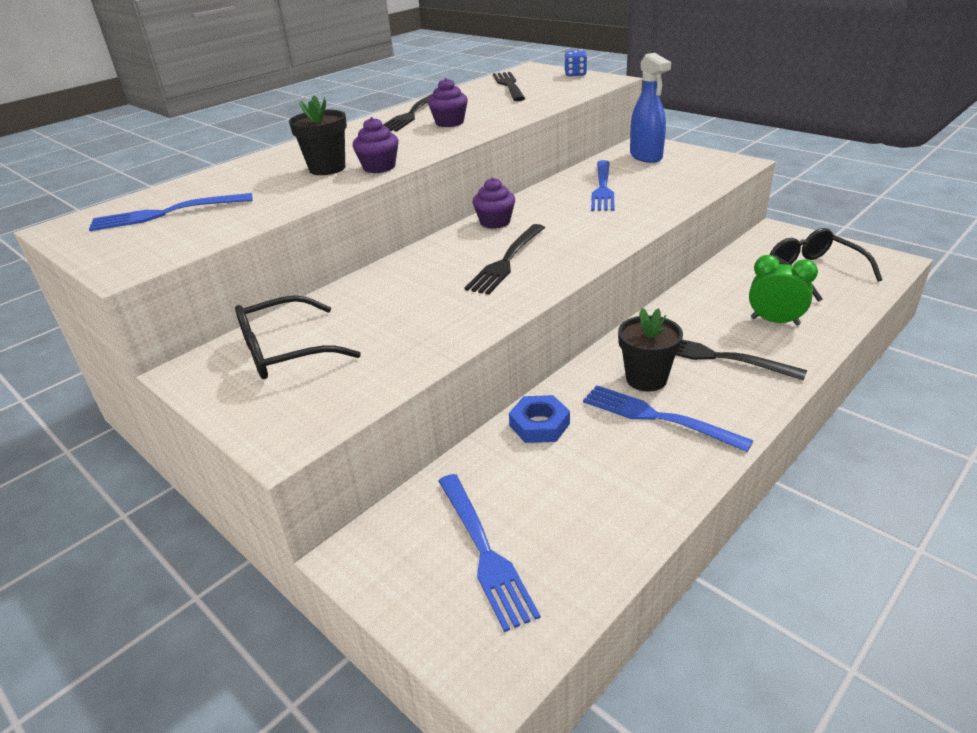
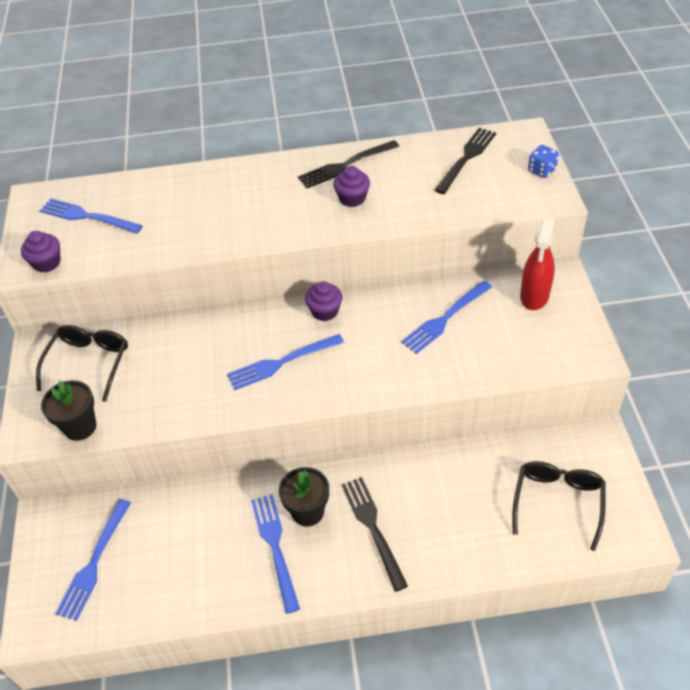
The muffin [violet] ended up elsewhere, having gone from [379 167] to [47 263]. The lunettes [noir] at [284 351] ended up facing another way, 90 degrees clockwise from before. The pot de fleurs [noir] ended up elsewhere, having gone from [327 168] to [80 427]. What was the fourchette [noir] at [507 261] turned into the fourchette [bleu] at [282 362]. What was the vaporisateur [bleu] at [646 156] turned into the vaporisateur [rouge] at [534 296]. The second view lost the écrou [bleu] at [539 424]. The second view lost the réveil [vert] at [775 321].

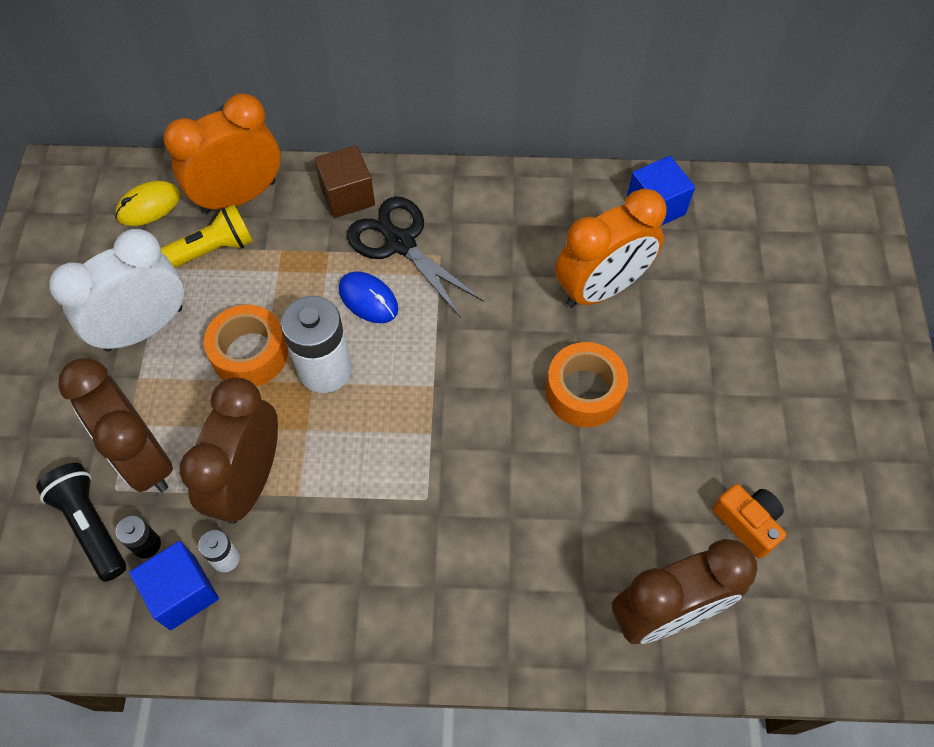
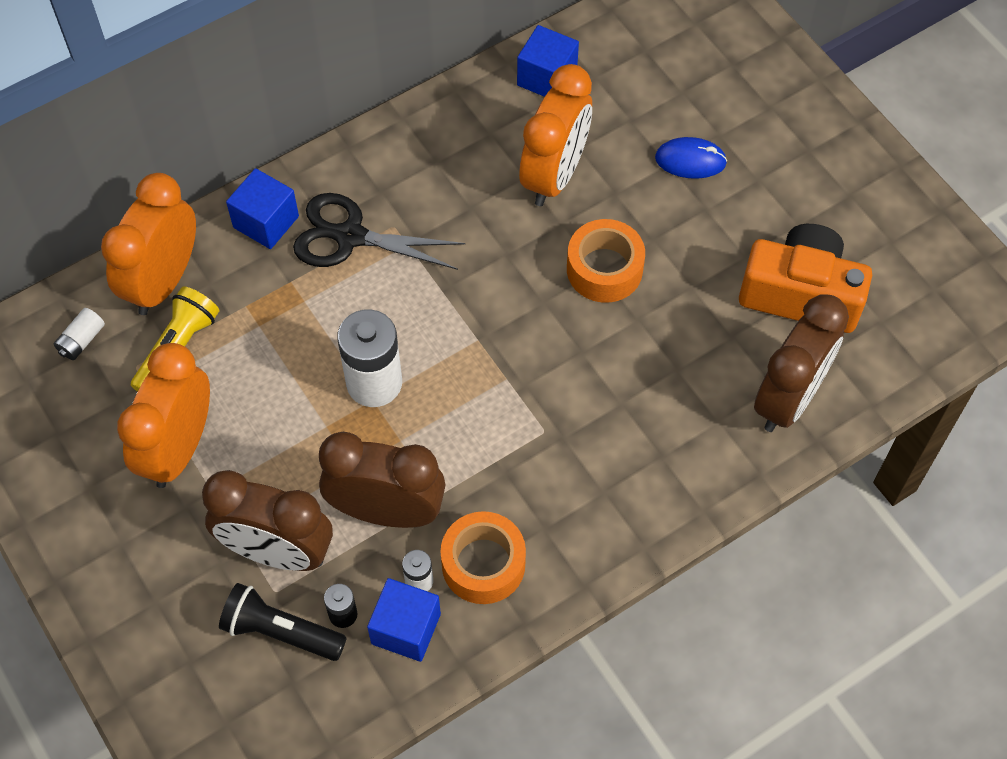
Where the souris [jaune] stood at [148 206], the pile [blanc] came to stand at [81 340]. What was the réveil [blanc] at [144 328] turned into the réveil [orange] at [179 448]. What was the cube [marron] at [347 196] turned into the cube [bleu] at [266 222]. The réveil [marron] at [249 481] ended up facing another way, 120 degrees clockwise from before. The ruban adhésif [orange] ended up elsewhere, having gone from [250 354] to [483 564]. The souris [bleu] ended up elsewhere, having gone from [368 299] to [690 160]. The size of the appareil photo [orange] at [747 523] changed by a factor of 1.87.

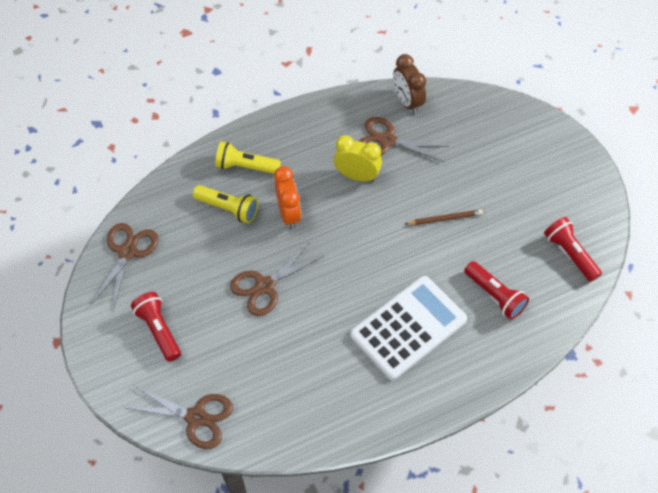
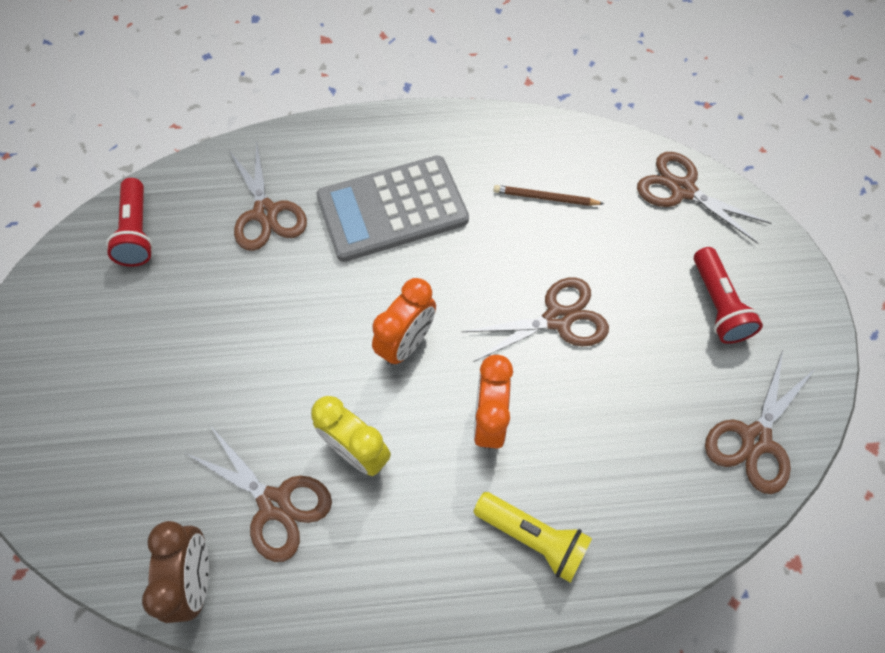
Where the lampe de poche [rouge] stood at [495 295], the ciseaux [marron] came to stand at [266 212]. What was the calculatrice [blanc] at [408 327] turned into the calculatrice [gris] at [392 209]. The second view gained the réveil [orange] at [406 343]. The crayon [marron] ended up elsewhere, having gone from [445 218] to [545 198]. The second view lost the lampe de poche [jaune] at [228 208].

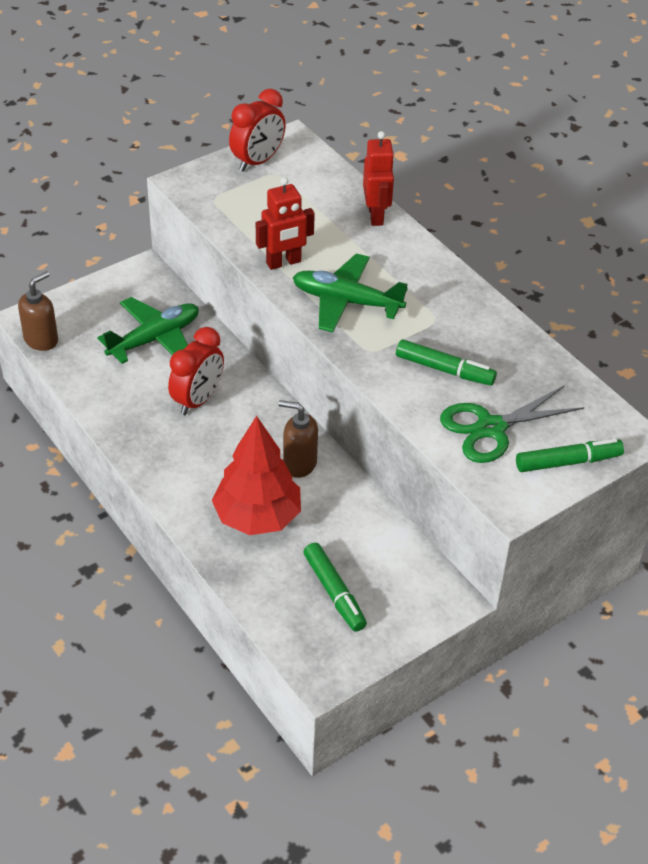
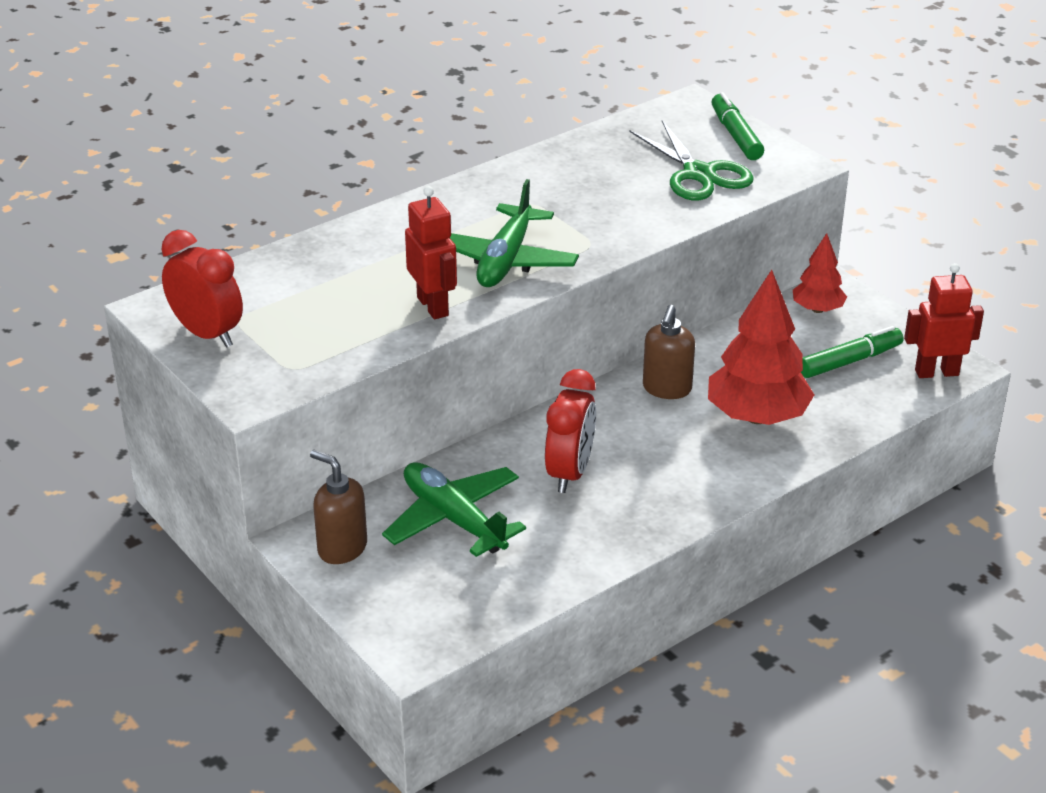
The distributeur de savon [marron] ended up elsewhere, having gone from [41 340] to [342 548]. The réveil [rouge] at [198 400] ended up facing another way, 75 degrees clockwise from before. The second view gained the arbre [rouge] at [817 309]. The robot [rouge] ended up elsewhere, having gone from [376 215] to [936 372]. The second view lost the feutre [vert] at [444 370].

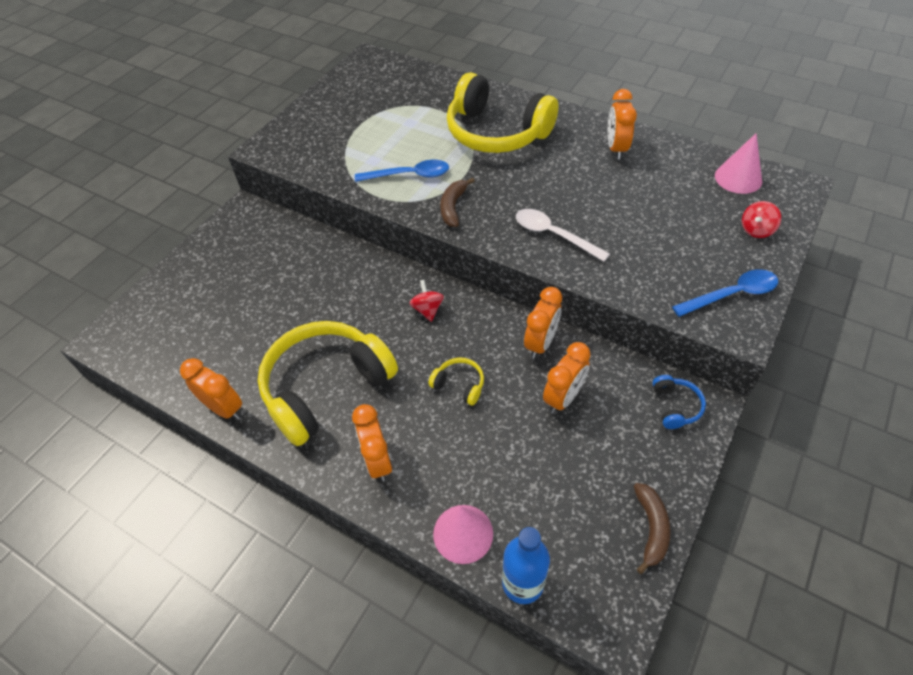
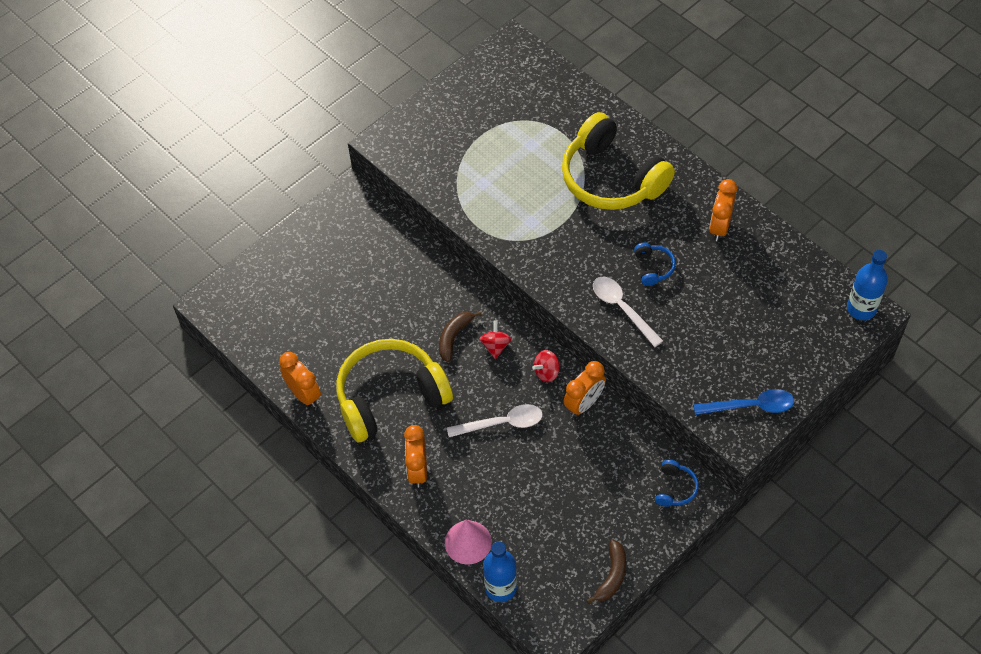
The banane [marron] ended up elsewhere, having gone from [453 207] to [454 337]. Where the casque audio [jaune] stood at [459 385], the cuillère [blanc] came to stand at [502 423]. The toupie [rouge] ended up elsewhere, having gone from [756 230] to [546 372]. The second view gained the casque audio [bleu] at [653 267]. The second view gained the bouteille [bleu] at [861 309]. The second view lost the cuillère [bleu] at [409 175]. The second view lost the réveil [orange] at [563 397]. The second view lost the cône [rose] at [738 178].

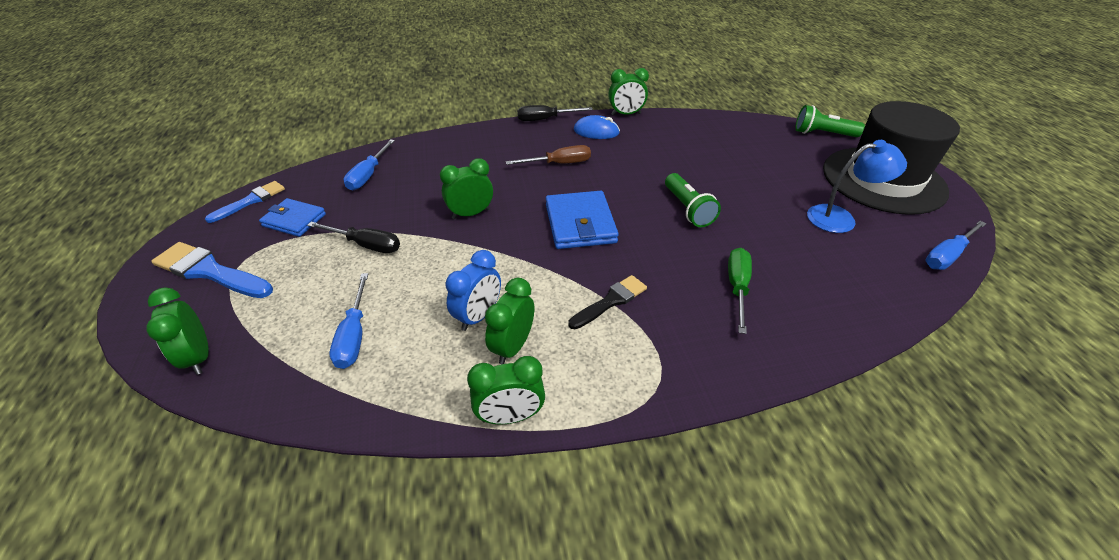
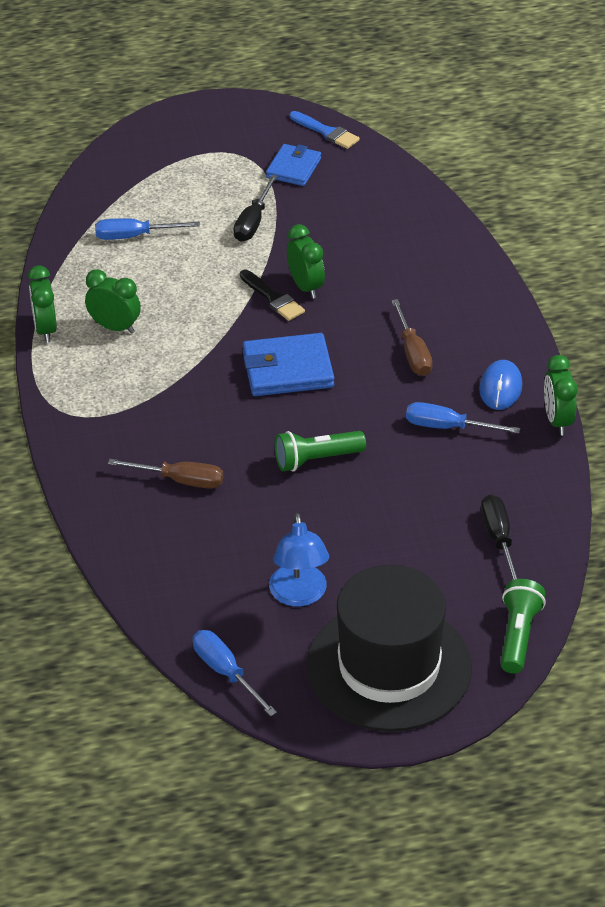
What was the tournevis [vert] at [737 287] turned into the tournevis [marron] at [180 480]. The pinceau [noir] ended up elsewhere, having gone from [611 301] to [273 298]. The tournevis [bleu] ended up elsewhere, having gone from [368 175] to [448 427]. The tournevis [noir] ended up elsewhere, having gone from [545 119] to [499 539]. The second view lost the réveil [vert] at [199 357]. The second view lost the pinceau [bleu] at [209 271]. The second view lost the réveil [bleu] at [478 316].

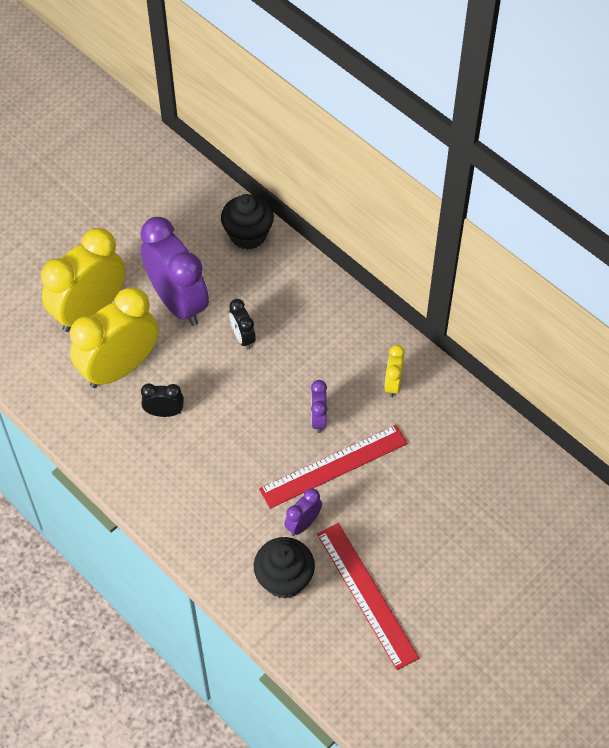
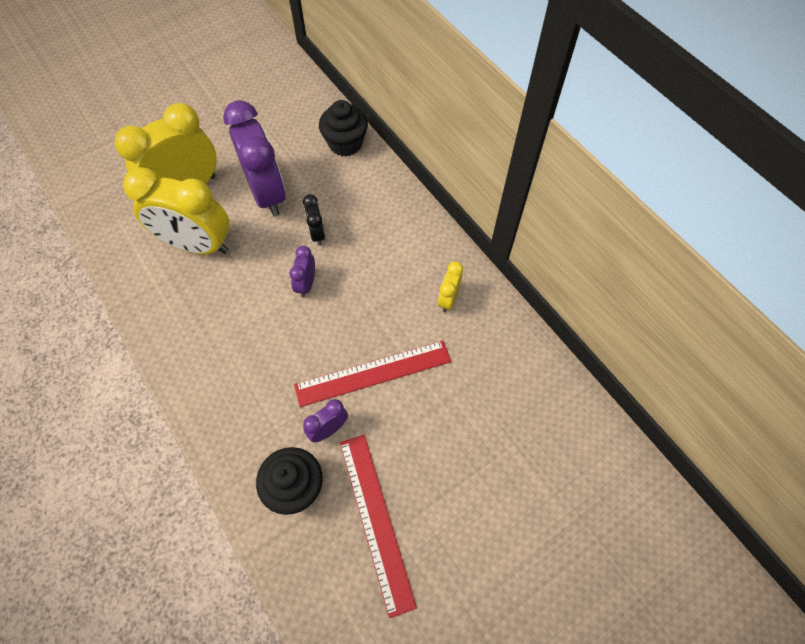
The réveil [jaune] at [120 368] ended up facing another way, 135 degrees counterclockwise from before. The réveil [violet] ended up elsewhere, having gone from [318 419] to [306 284]. The second view lost the réveil [noir] at [164 412].

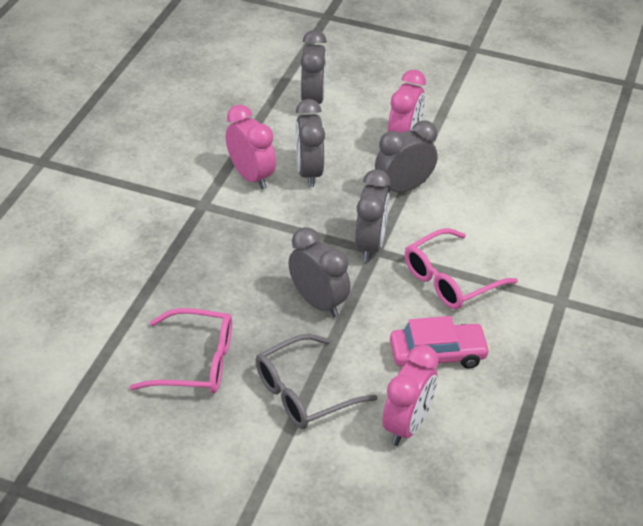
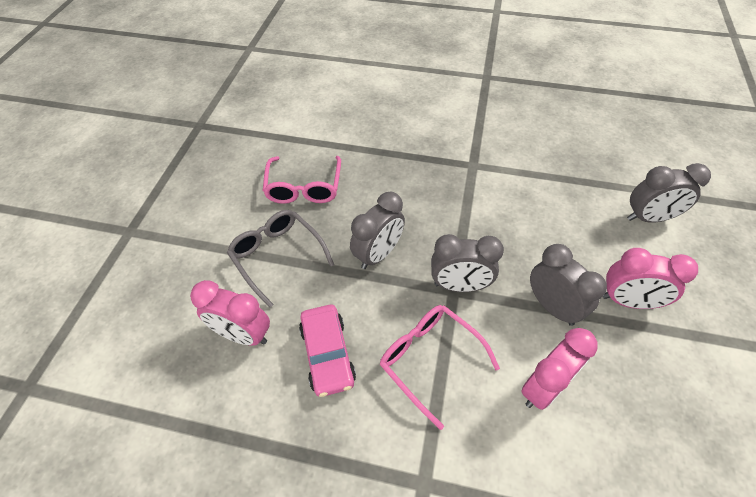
The réveil [rose] ended up elsewhere, having gone from [251 176] to [544 387]. The second view lost the réveil [gris] at [309 172].

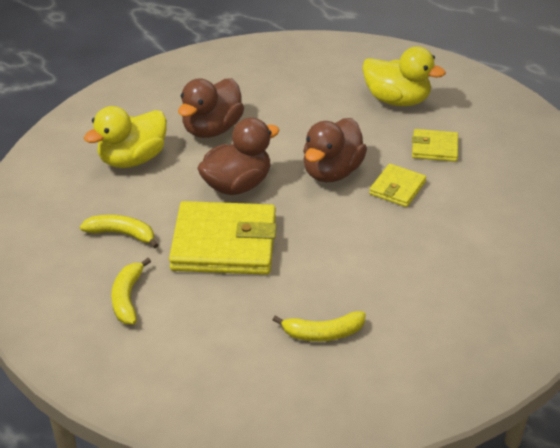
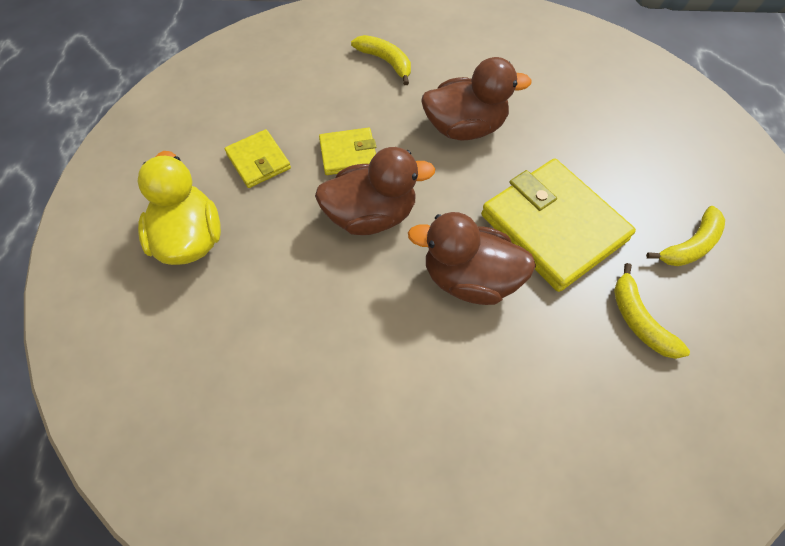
The banane [jaune] ended up elsewhere, having gone from [323 333] to [386 62]. The canard [marron] ended up elsewhere, having gone from [212 129] to [465 127]. The second view lost the canard [jaune] at [132 159].

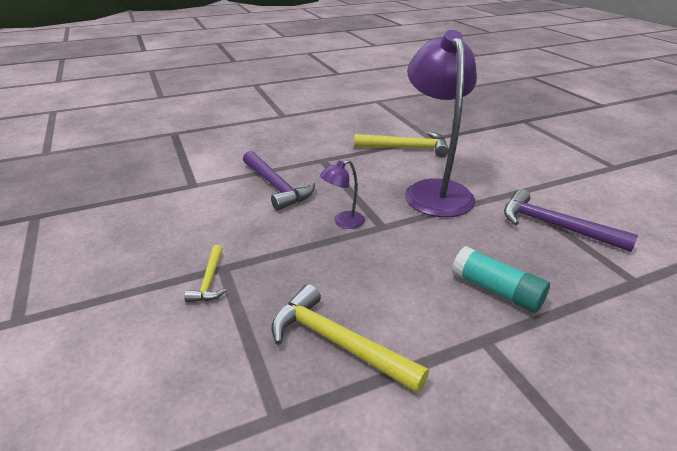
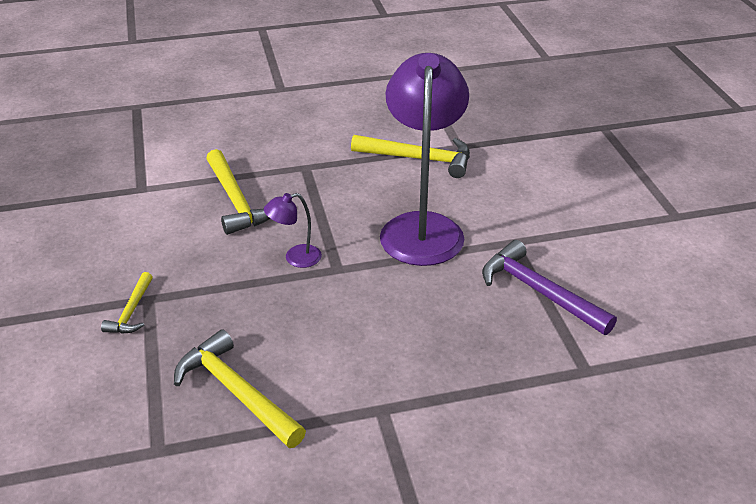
What was the marteau [violet] at [276 186] turned into the marteau [jaune] at [236 201]. The second view lost the bâton de colle [turquoise] at [496 290].

